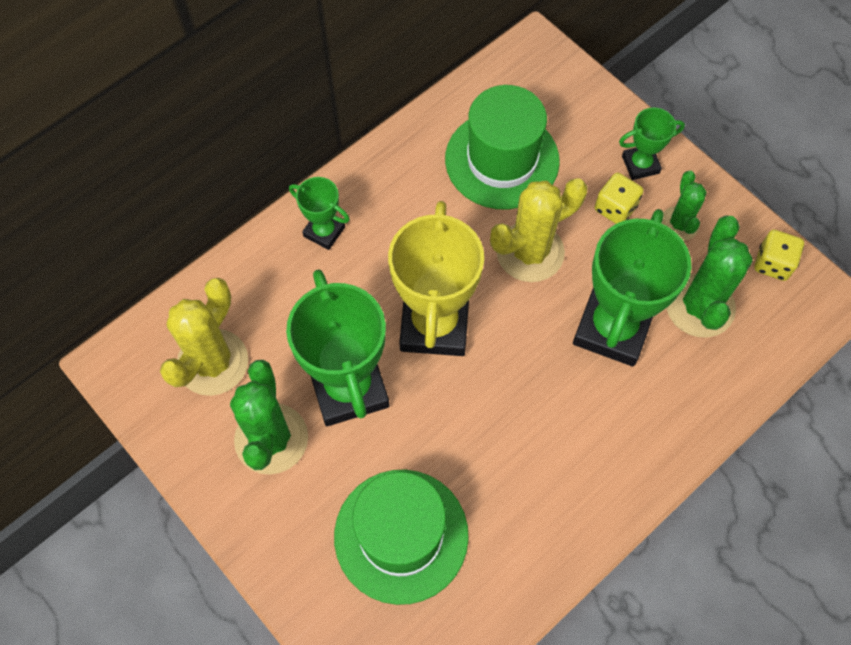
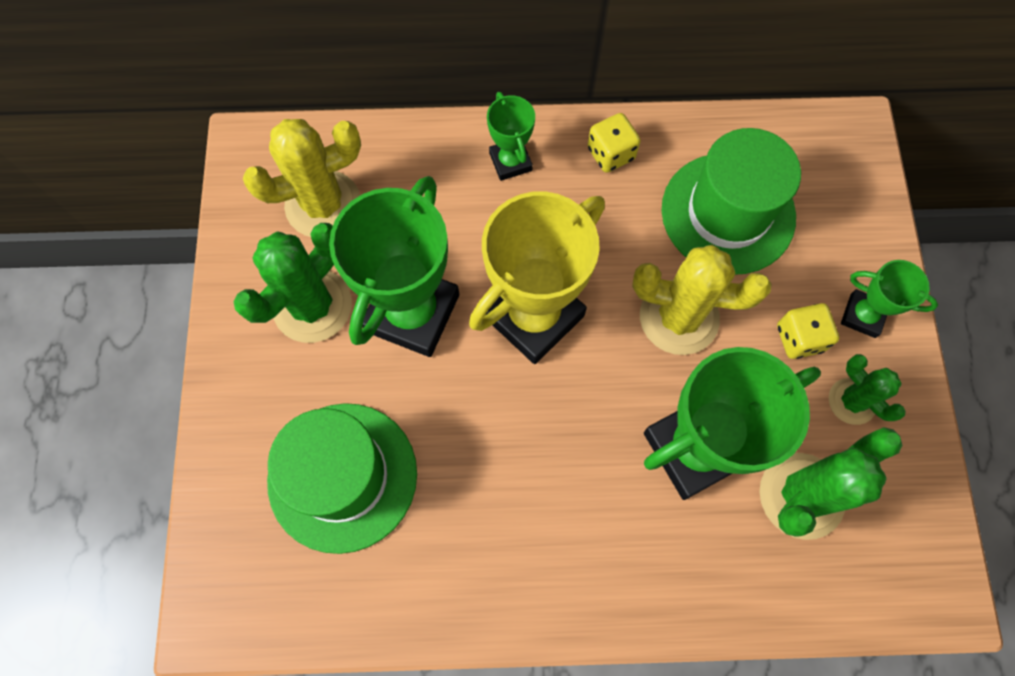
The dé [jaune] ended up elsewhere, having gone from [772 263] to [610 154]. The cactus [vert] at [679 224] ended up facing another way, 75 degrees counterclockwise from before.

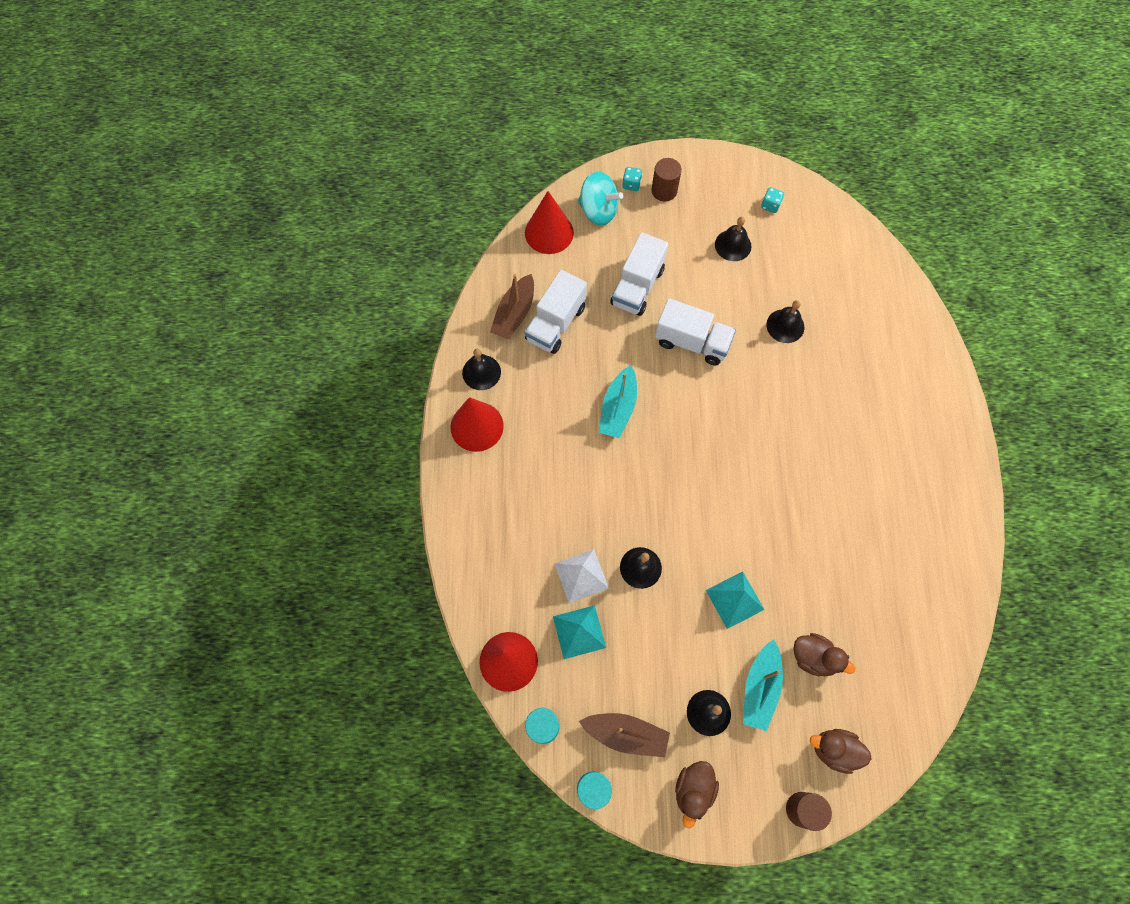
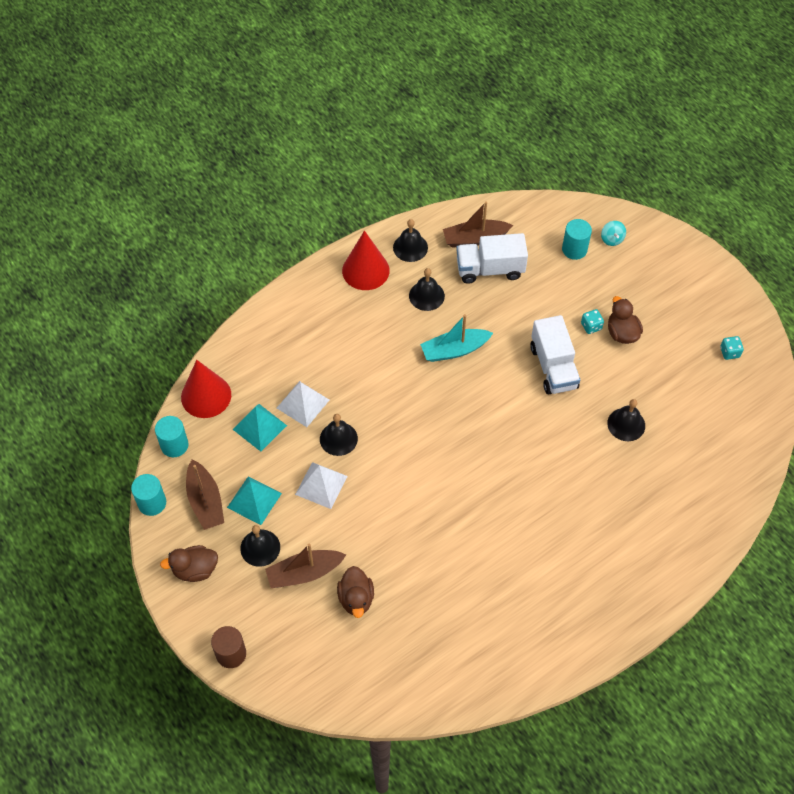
The pyramide [turquoise] ended up elsewhere, having gone from [734 599] to [254 500]. What was the bateau [turquoise] at [760 688] turned into the bateau [marron] at [304 573]. The second view gained the pyramide [blanc] at [321 485]. The cloche [noir] ended up elsewhere, having gone from [733 245] to [426 295]. The second view gained the cylindre [turquoise] at [574 249]. The dé [turquoise] ended up elsewhere, having gone from [631 184] to [591 326]. The size of the toupie [turquoise] at [598 211] changed by a factor of 0.52. The canard [marron] ended up elsewhere, having gone from [834 750] to [622 333]. The second view lost the cône [rouge] at [549 232]. The second view lost the camion [blanc] at [637 287]. The second view lost the cylindre [marron] at [664 191].

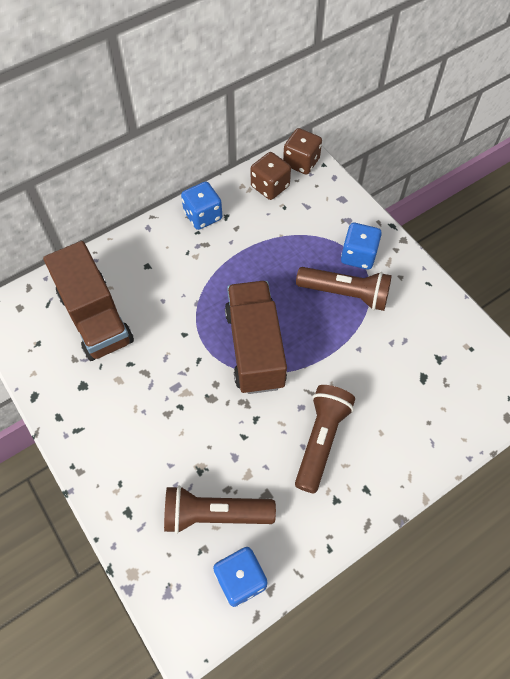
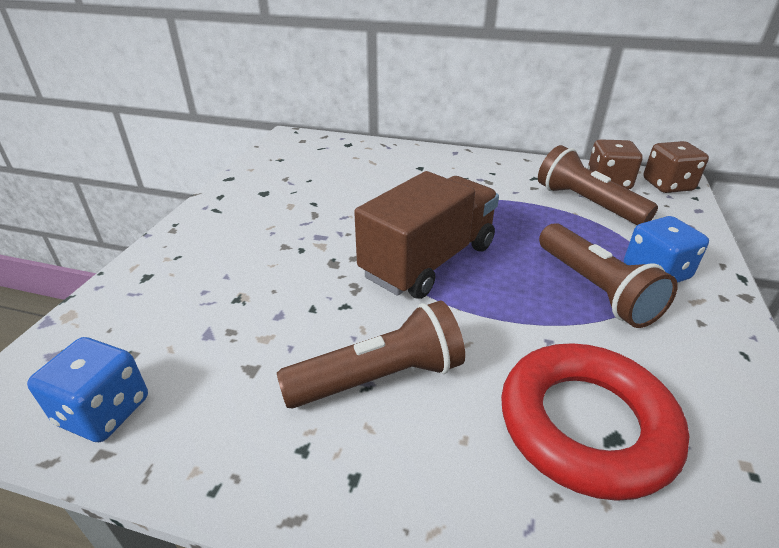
The second view gained the anneau [rouge] at [586 425]. The lampe de poche [marron] ended up elsewhere, having gone from [215 514] to [587 203]. The second view lost the camion [marron] at [95 317]. The second view lost the dé [bleu] at [203 216].

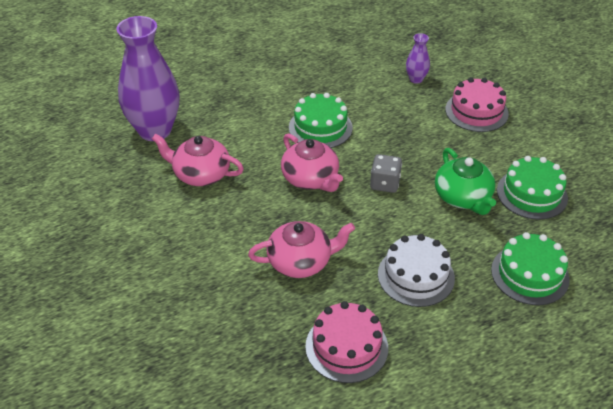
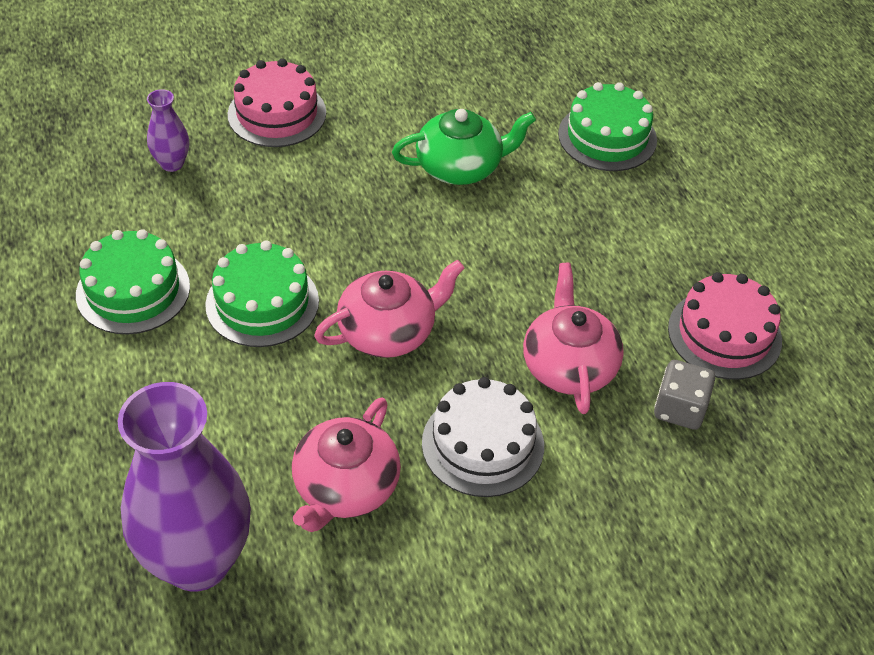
The gâteau [vert] ended up elsewhere, having gone from [532 194] to [133 290]. The gâteau [blanc] ended up elsewhere, having gone from [416 276] to [483 444]. The dé [gris] ended up elsewhere, having gone from [385 183] to [679 409].

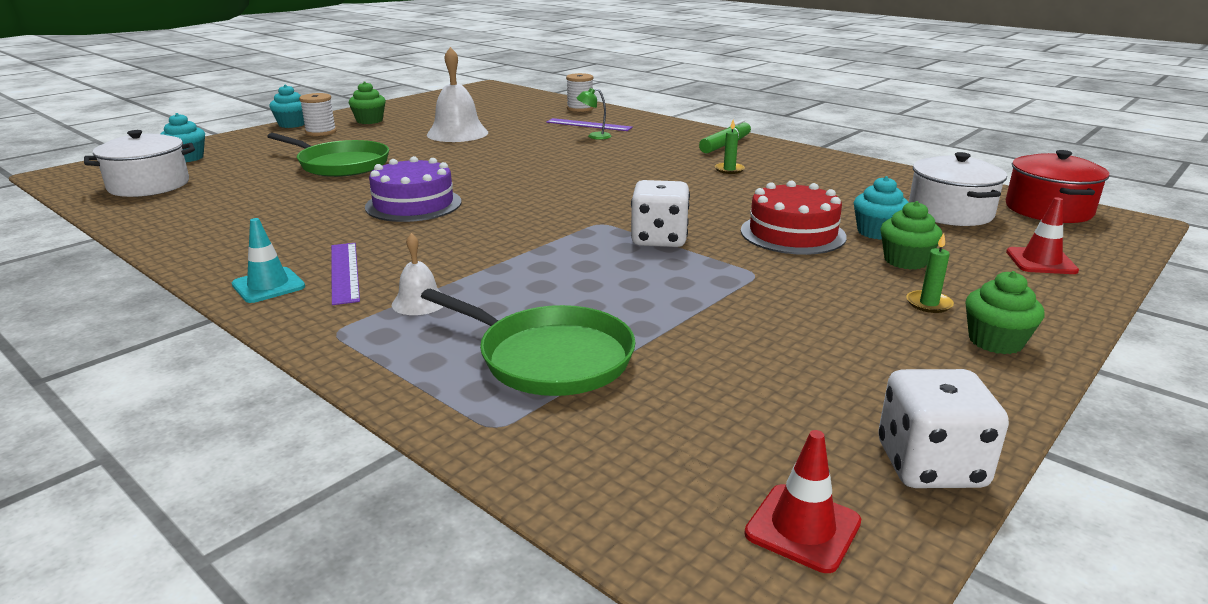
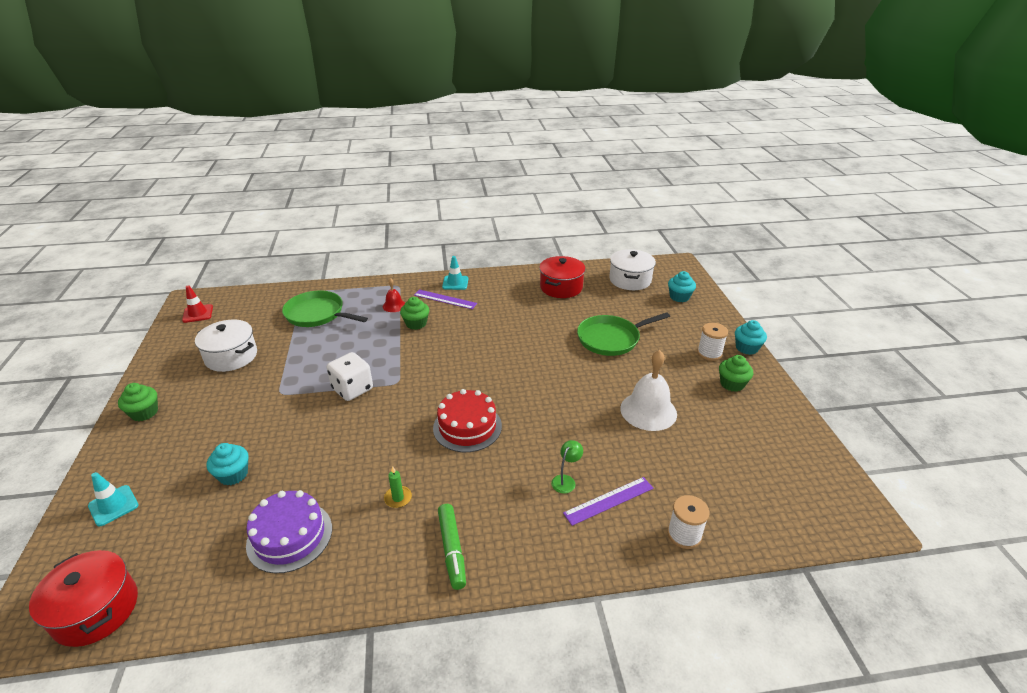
What was the cône de chantier [rouge] at [1041 261] turned into the cône de chantier [turquoise] at [113 505]. The marmite [blanc] ended up elsewhere, having gone from [950 212] to [231 356]. The gâteau [violet] ended up elsewhere, having gone from [413 204] to [289 536]. The poêle [vert] at [550 358] ended up facing another way, 45 degrees clockwise from before. What was the cloche [blanc] at [419 302] turned into the cloche [rouge] at [394 305]. The muffin [vert] ended up elsewhere, having gone from [905 261] to [416 323]. The gâteau [rouge] ended up elsewhere, having gone from [792 233] to [467 427]. The second view gained the marmite [rouge] at [561 287]. The second view lost the dé [blanc] at [930 465]. The second view lost the bougie [vert] at [929 304].

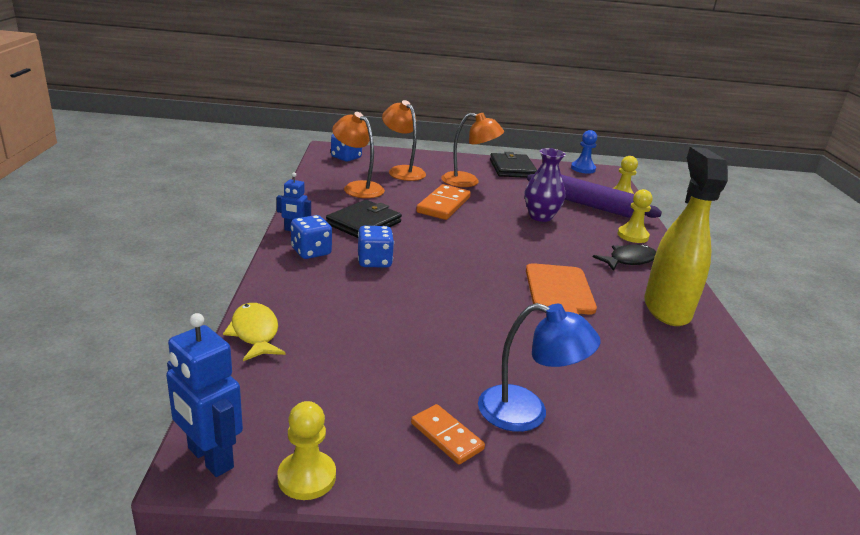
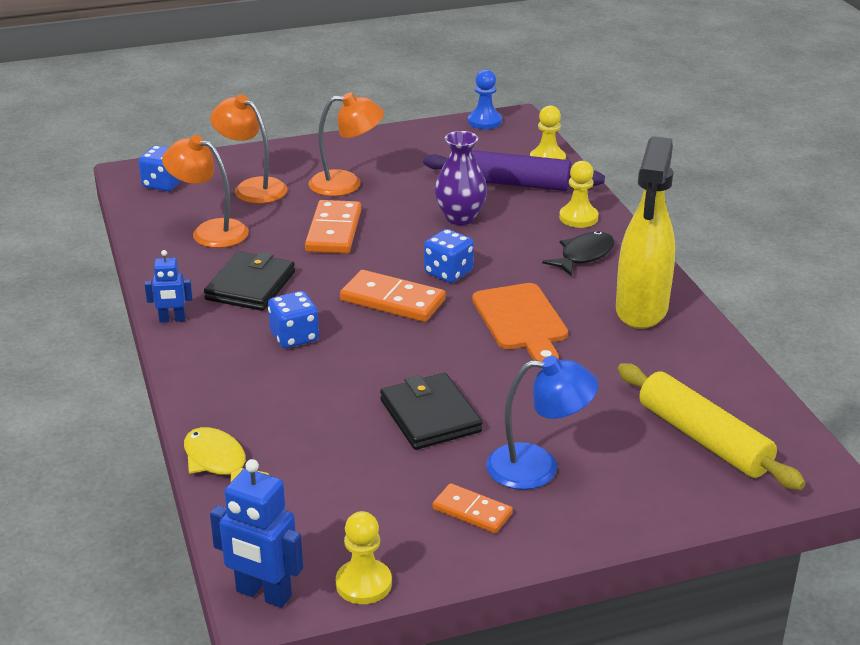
The second view gained the domino [orange] at [392 300]. The portefeuille [noir] ended up elsewhere, having gone from [512 169] to [430 416]. The dé [bleu] ended up elsewhere, having gone from [311 252] to [448 272]. The vaporisateur [jaune] at [666 309] ended up facing another way, 150 degrees counterclockwise from before. The second view gained the rouleau à pâtisserie [jaune] at [703 439].

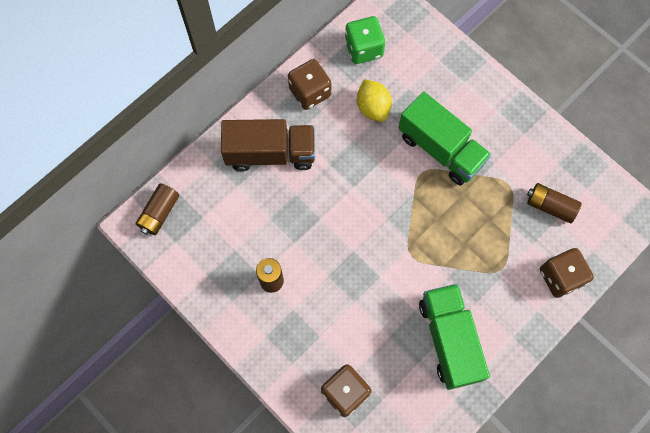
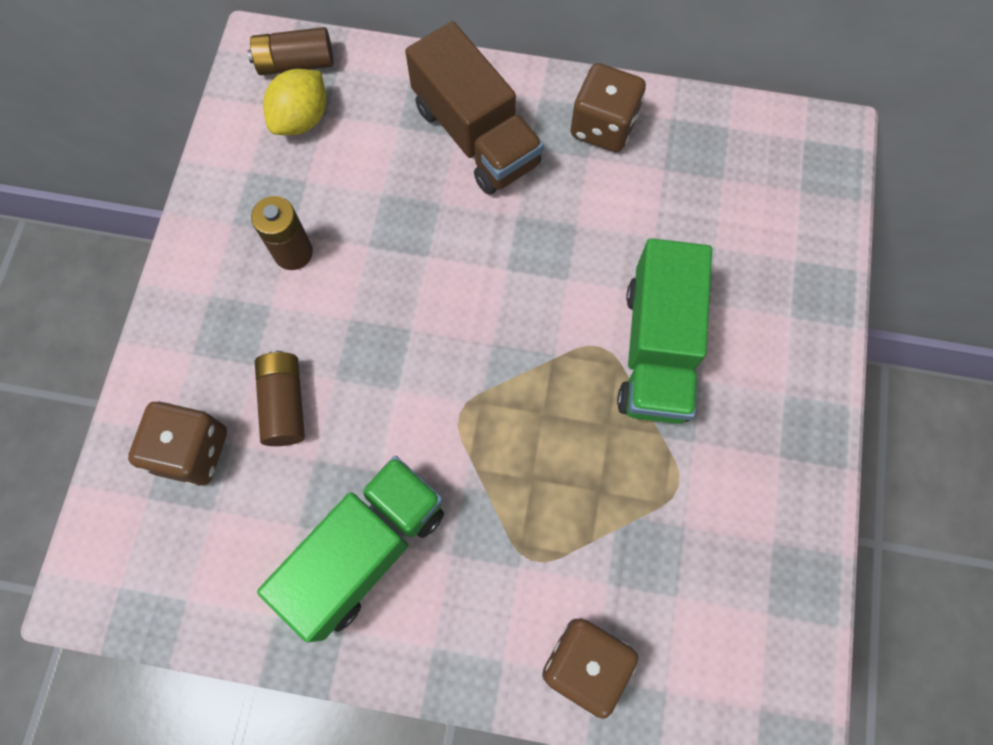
The pile [marron] ended up elsewhere, having gone from [550 206] to [284 403]. The citron [jaune] ended up elsewhere, having gone from [373 107] to [302 119]. The second view lost the dé [vert] at [364 49].

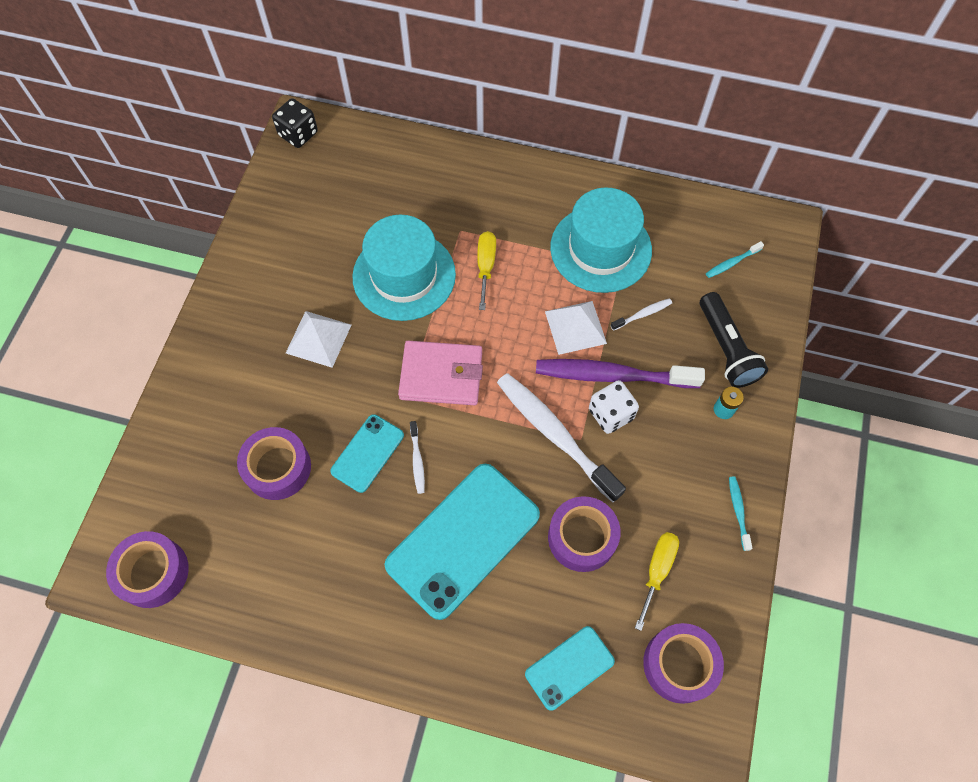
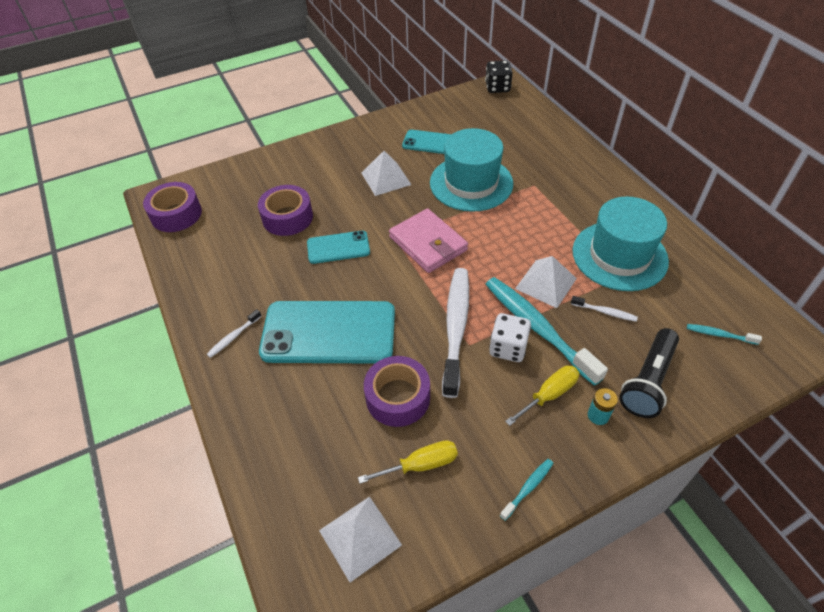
The brosse à dents [blanc] ended up elsewhere, having gone from [417 460] to [233 337]. Where the ruban adhésif [violet] stood at [679 665], the pyramide [blanc] came to stand at [360 537]. The téléphone [turquoise] ended up elsewhere, having gone from [569 667] to [430 142]. What was the brosse à dents [violet] at [612 375] turned into the brosse à dents [turquoise] at [537 328]. The tournevis [jaune] ended up elsewhere, having gone from [485 266] to [549 395].

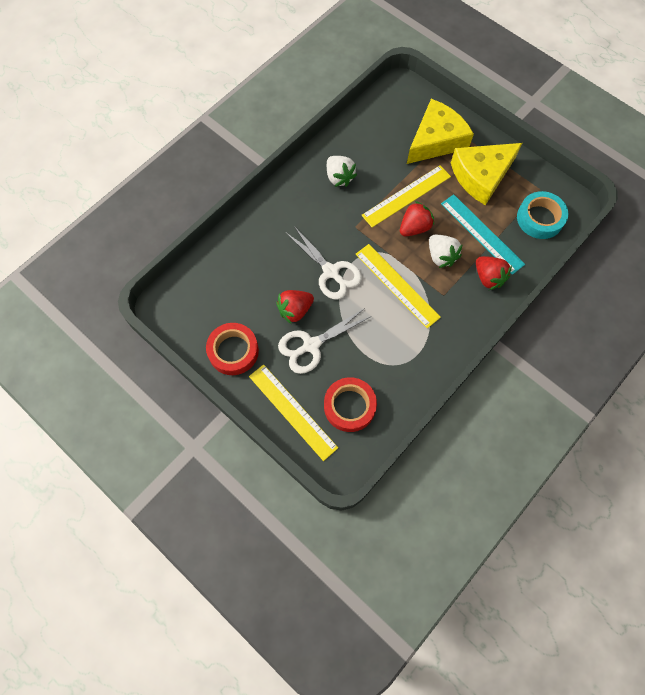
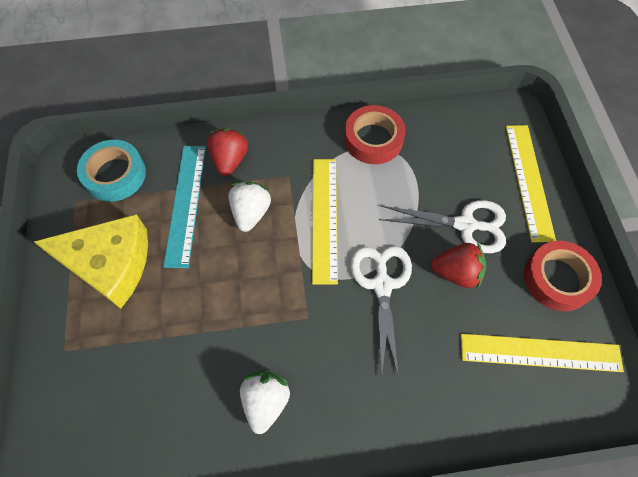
The ruban adhésif [rouge] ended up elsewhere, having gone from [349 406] to [373 139]. The règle [jaune] ended up elsewhere, having gone from [406 196] to [540 352]. The second view lost the fraise [rouge] at [414 228]. The second view lost the fromage [jaune] at [436 140].

